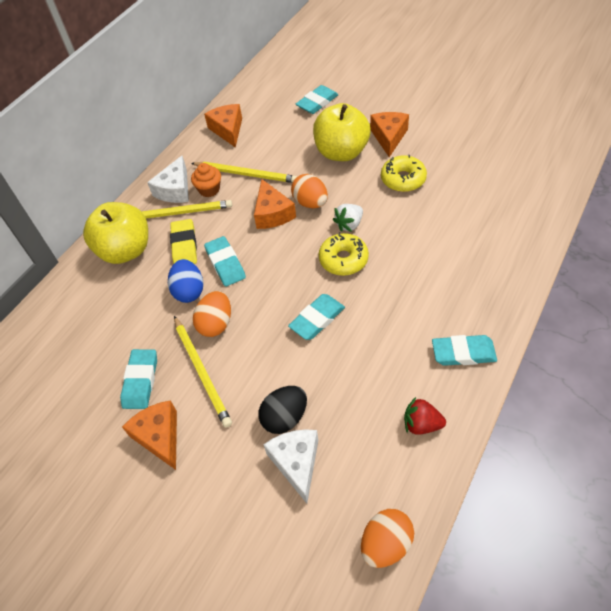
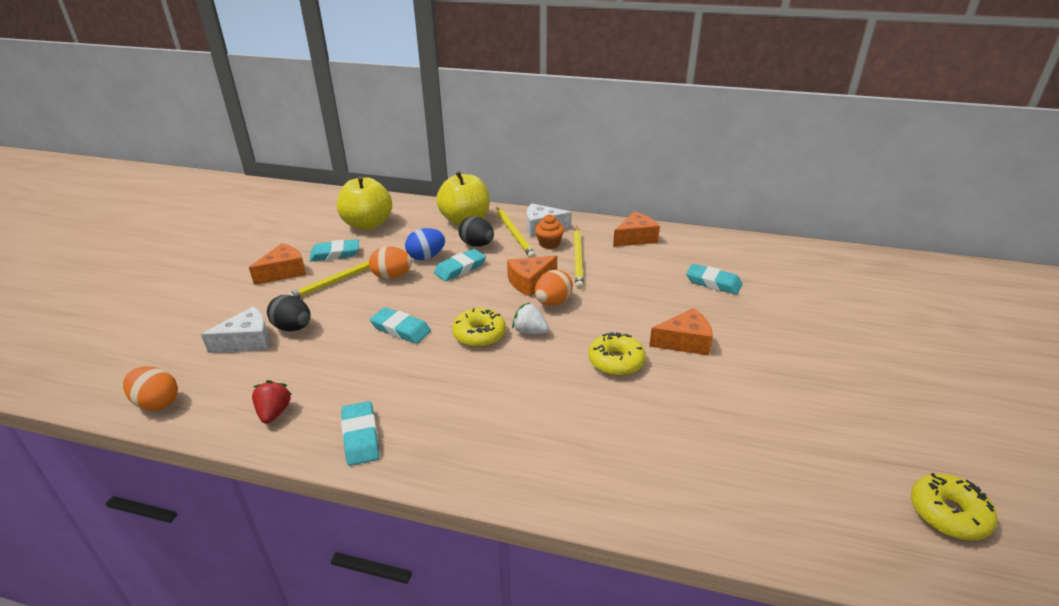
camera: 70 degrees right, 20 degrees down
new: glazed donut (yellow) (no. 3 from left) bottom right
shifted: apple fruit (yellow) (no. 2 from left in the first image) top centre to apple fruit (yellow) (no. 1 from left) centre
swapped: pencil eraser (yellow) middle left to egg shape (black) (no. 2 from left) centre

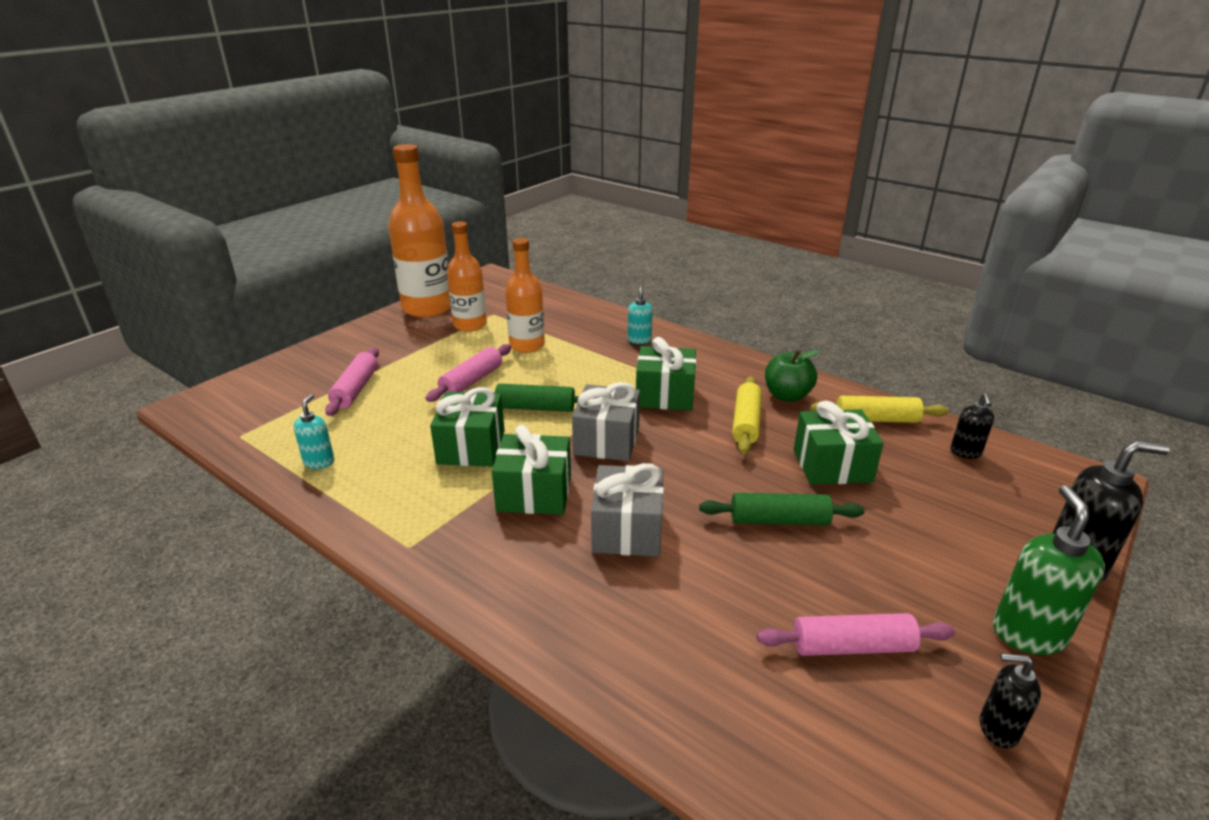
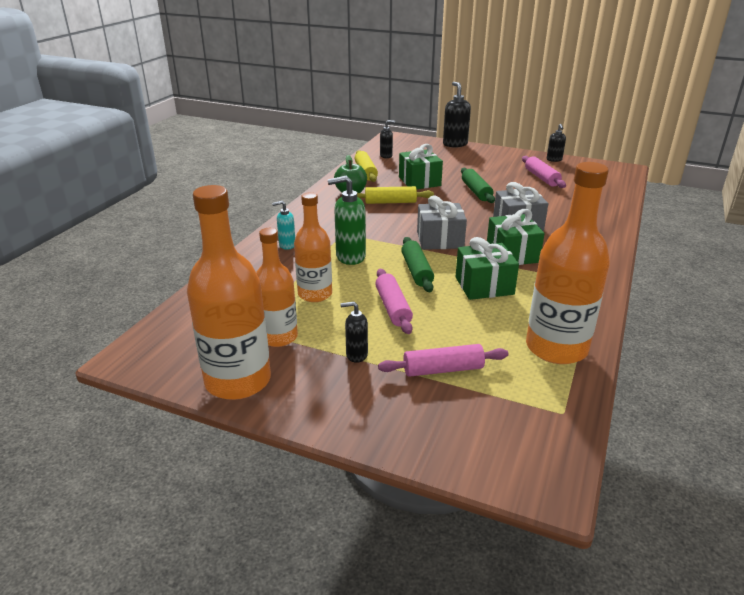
camera: 105 degrees left, 0 degrees up
gone: gift (emerald) (no. 3 from left) centre
new: soap dispenser (black) (no. 1 from left) centre
shifted: soap dispenser (emerald) bottom right to centre
swapped: soap dispenser (aqua) (no. 1 from left) middle left to flask (orange) (no. 4 from left) middle right
rotated: rolling pin (rosy) (no. 2 from left in the first image) centre = centre 60 degrees clockwise

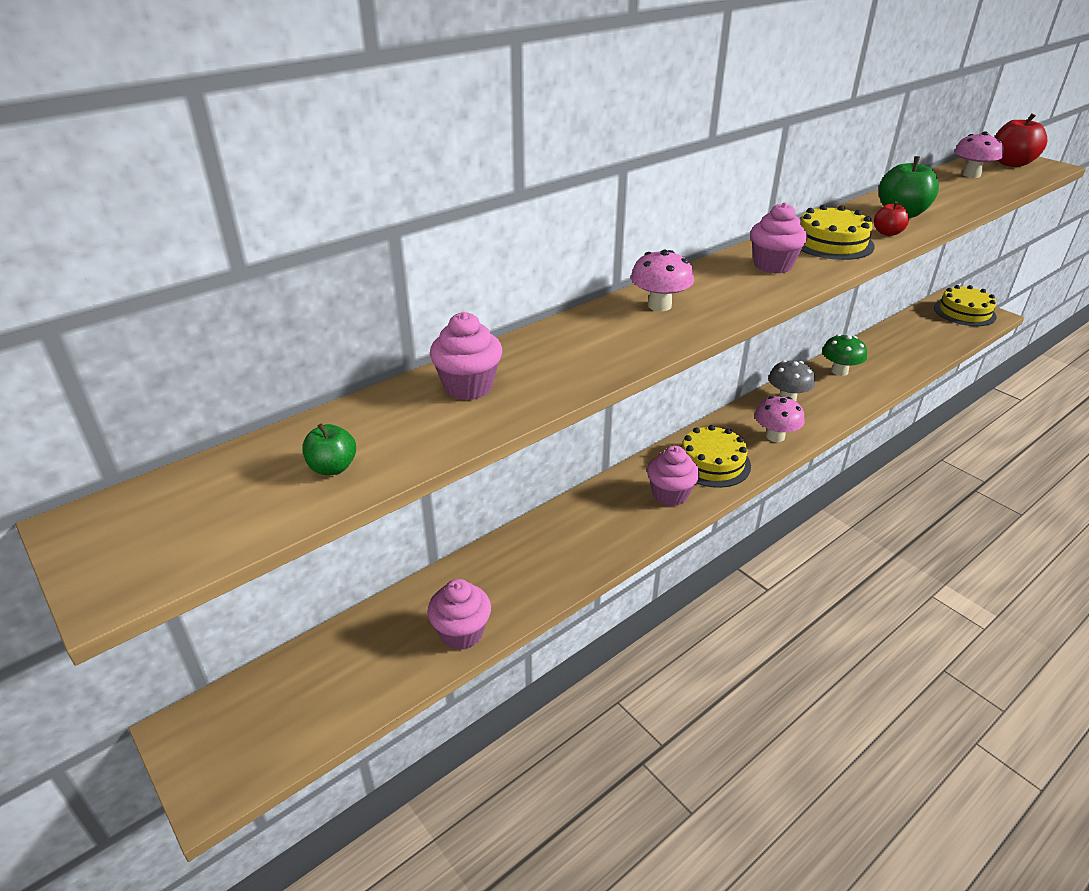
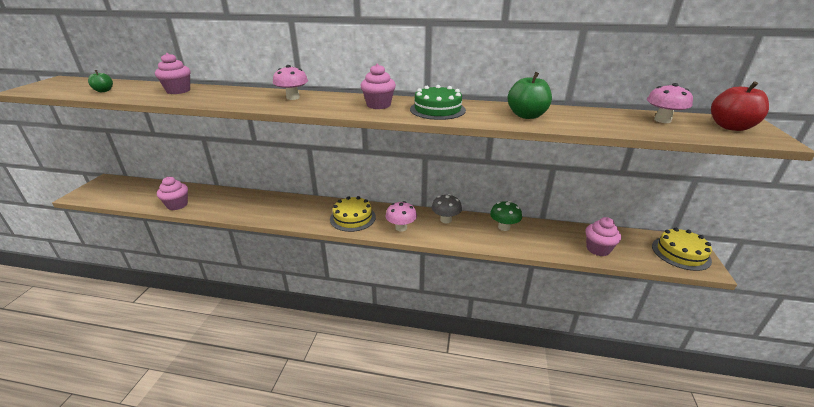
camera: 50 degrees right, 5 degrees down
gone: apple fruit (scarlet) (no. 1 from left) top right
shifted: fairy cake (rosy) (no. 3 from left in the first image) centre to fairy cake (rosy) (no. 4 from left) middle right
repainted: cake (yellow) (no. 2 from left) top right to cake (emerald) top centre

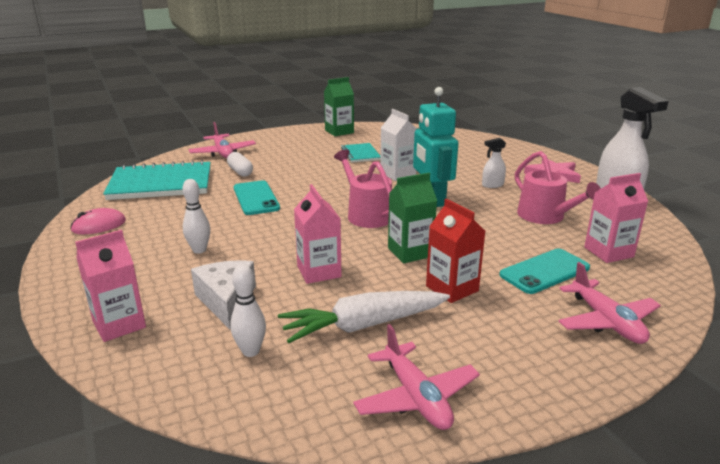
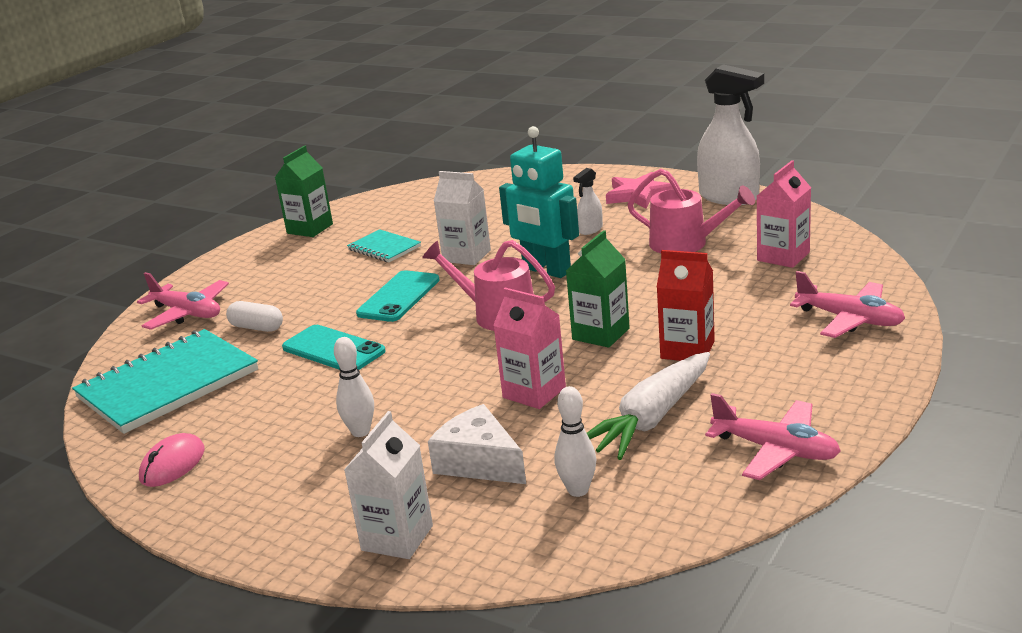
camera: 30 degrees left, 0 degrees up
shifted: phone (aqua) (no. 2 from left) middle right to centre
repainted: carton (rosy) (no. 1 from left) middle left to carton (snow-white) (no. 1 from left) bottom centre

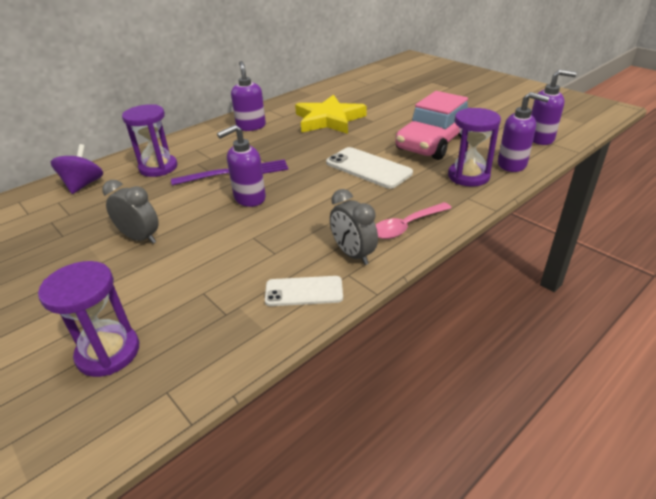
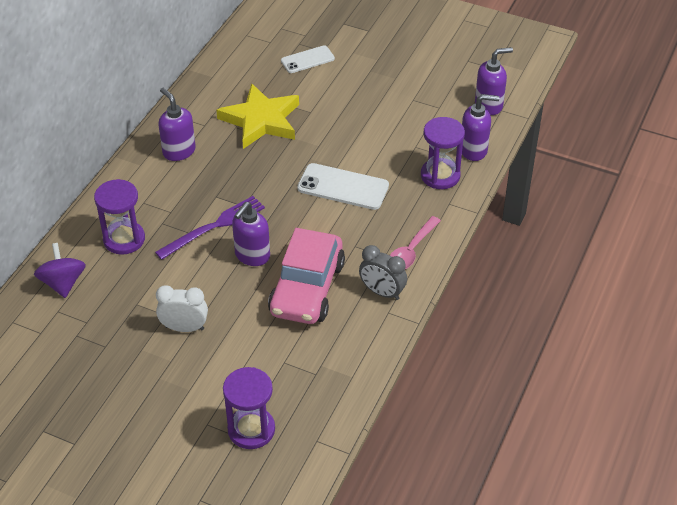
camera: 25 degrees left, 10 degrees up
shifted: automobile (rosy) top centre to centre; phone (snow-white) (no. 1 from left) centre to top centre
repainted: bedside clock (ash-grey) (no. 1 from left) middle left to bedside clock (snow-white) middle left

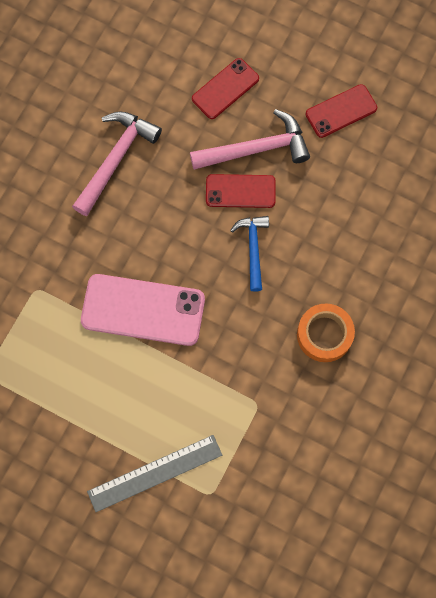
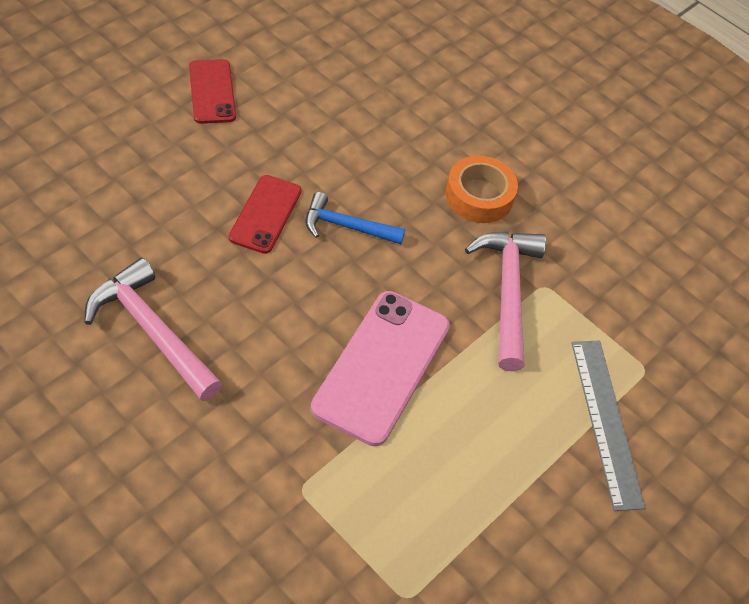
camera: 80 degrees left, 20 degrees down
gone: phone (scarlet) (no. 1 from left) top centre
shifted: carpenter's hammer (rosy) (no. 2 from left) top centre to middle right

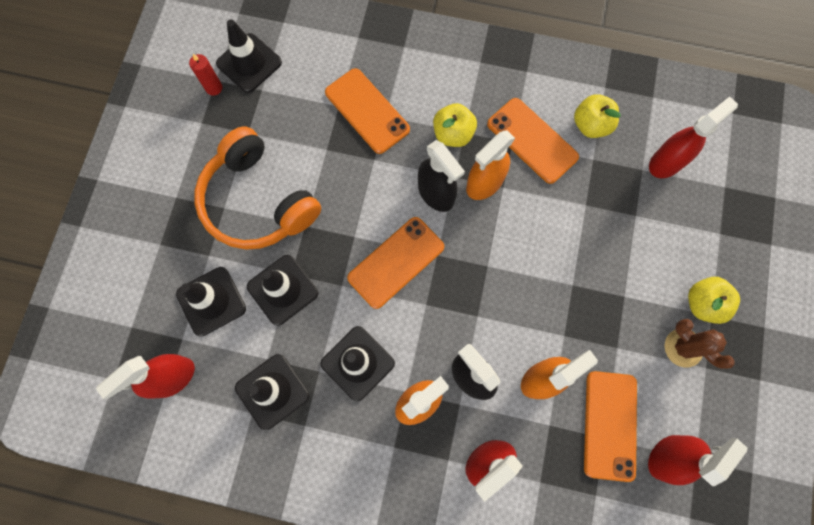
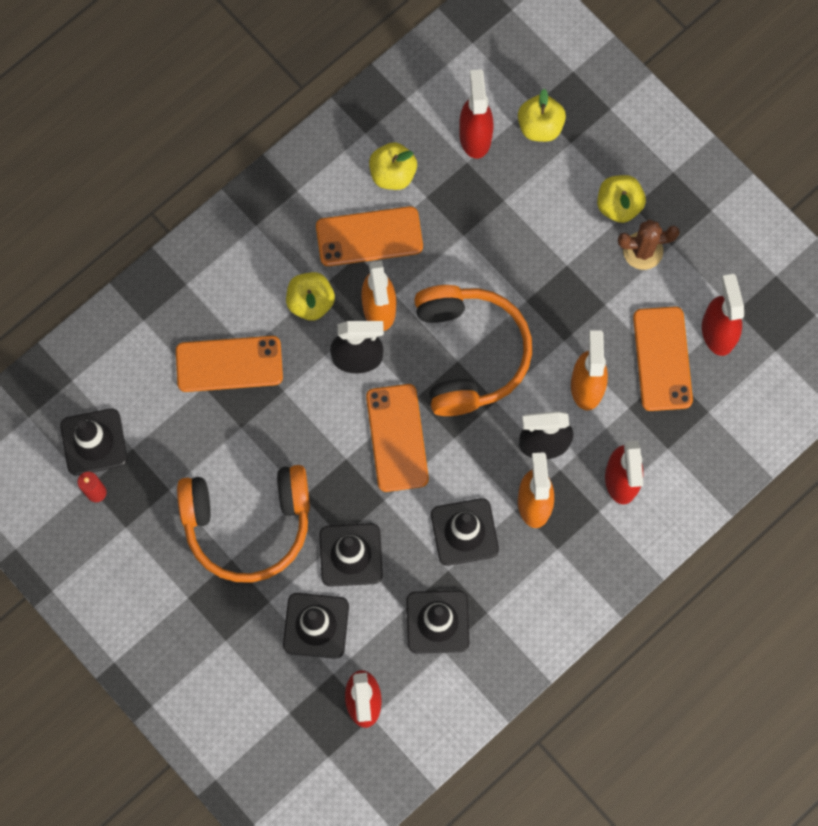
camera: 55 degrees left, 0 degrees up
new: apple fruit (yellow) (no. 3 from left) top centre; over-ear headphones (orange) (no. 2 from left) centre
rotated: phone (orange) (no. 4 from left) bottom right = middle right 45 degrees clockwise

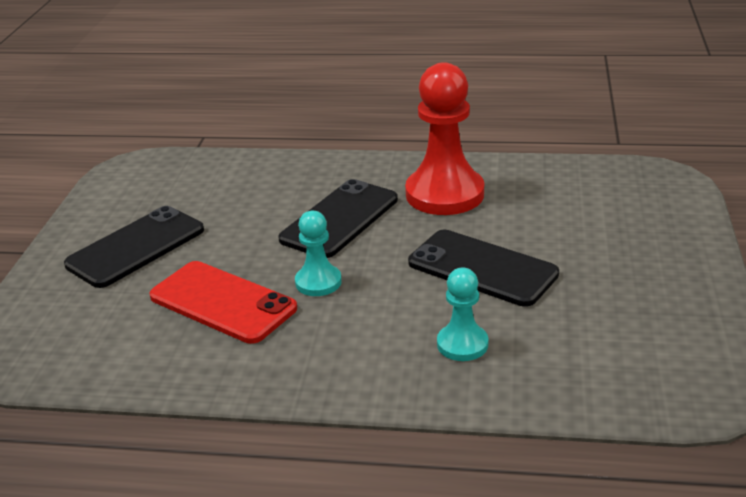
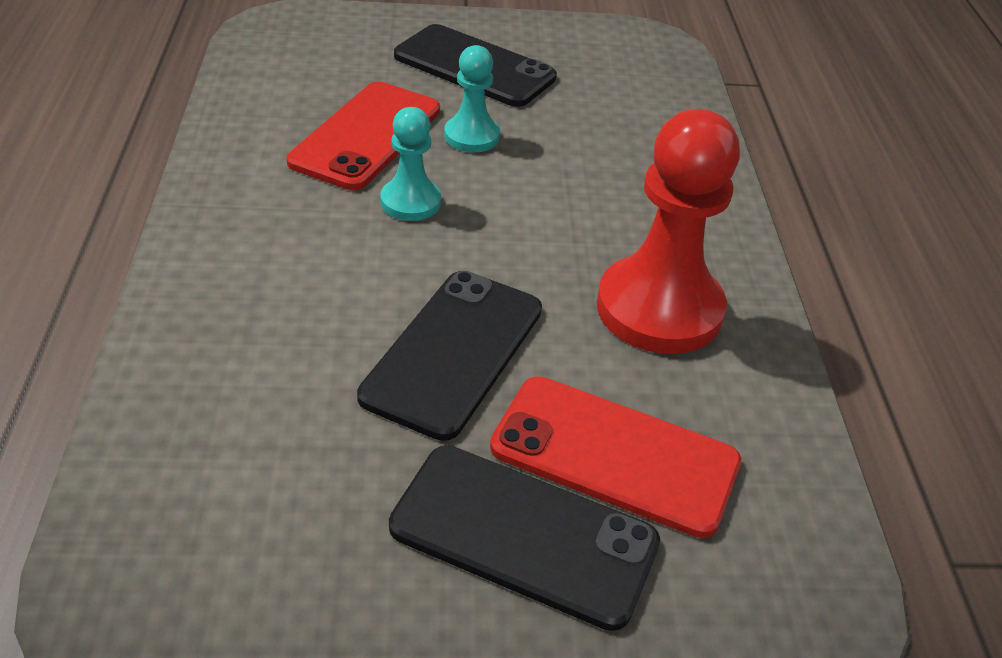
camera: 75 degrees right, 10 degrees up
new: phone (scarlet) (no. 2 from left) bottom centre
shifted: phone (black) (no. 2 from left in the first image) centre to phone (black) (no. 3 from left) bottom centre; game pawn (aqua) (no. 2 from left) centre to top centre

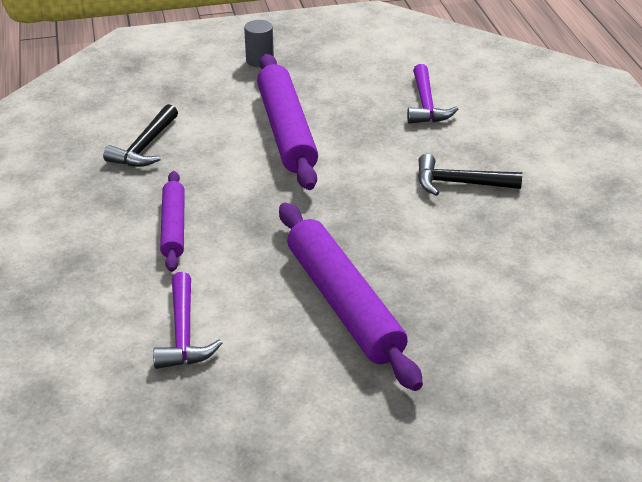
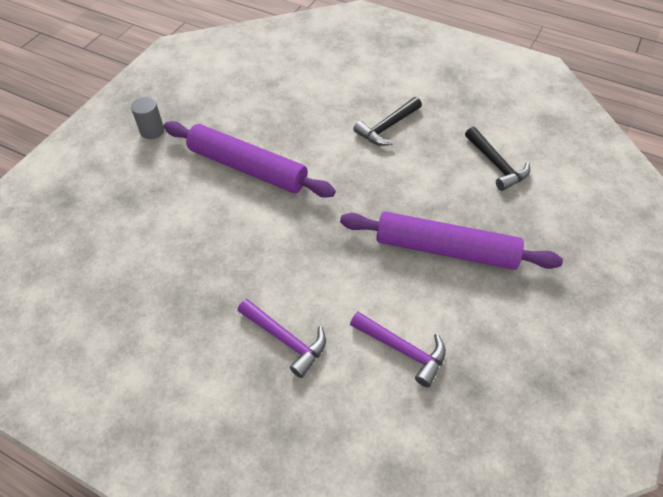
camera: 50 degrees left, 15 degrees up
gone: rolling pin (royal purple) (no. 1 from left) middle left
shifted: carpenter's hammer (royal purple) (no. 2 from left in the first image) top right to carpenter's hammer (royal purple) (no. 1 from left) bottom centre; carpenter's hammer (black) (no. 1 from left in the first image) top left to carpenter's hammer (black) (no. 2 from left) top right

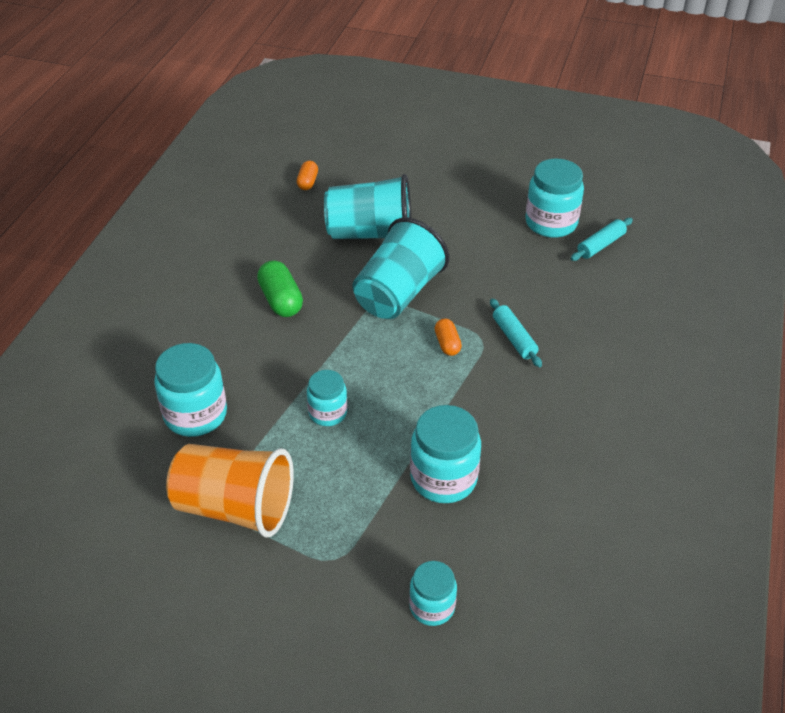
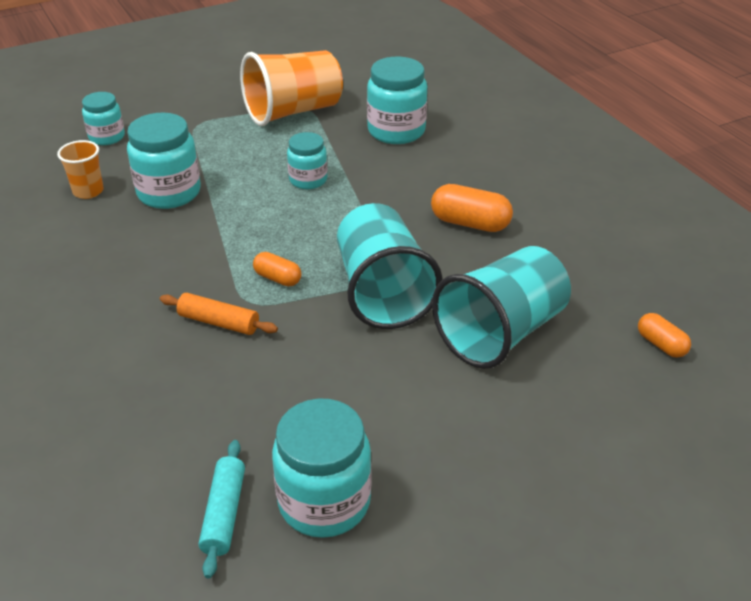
camera: 135 degrees right, 5 degrees down
new: tumbler (orange) (no. 1 from left) top left
repainted: capsule (emerald) centre to capsule (orange) (no. 2 from left) centre; rolling pin (aqua) (no. 1 from left) centre to rolling pin (orange) middle left

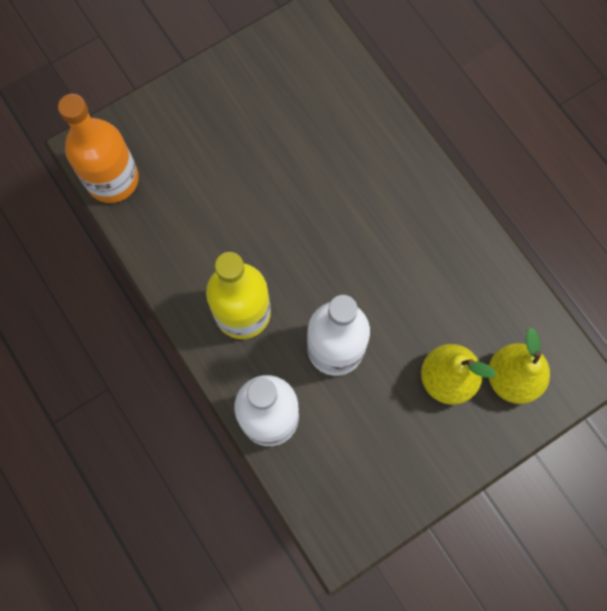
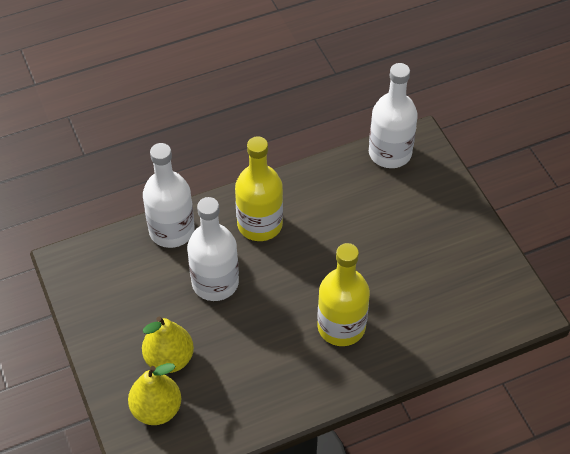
camera: 100 degrees right, 20 degrees down
new: flask (yellow) (no. 2 from left) centre
repainted: flask (orange) top left to flask (snow-white) (no. 3 from left) top right

